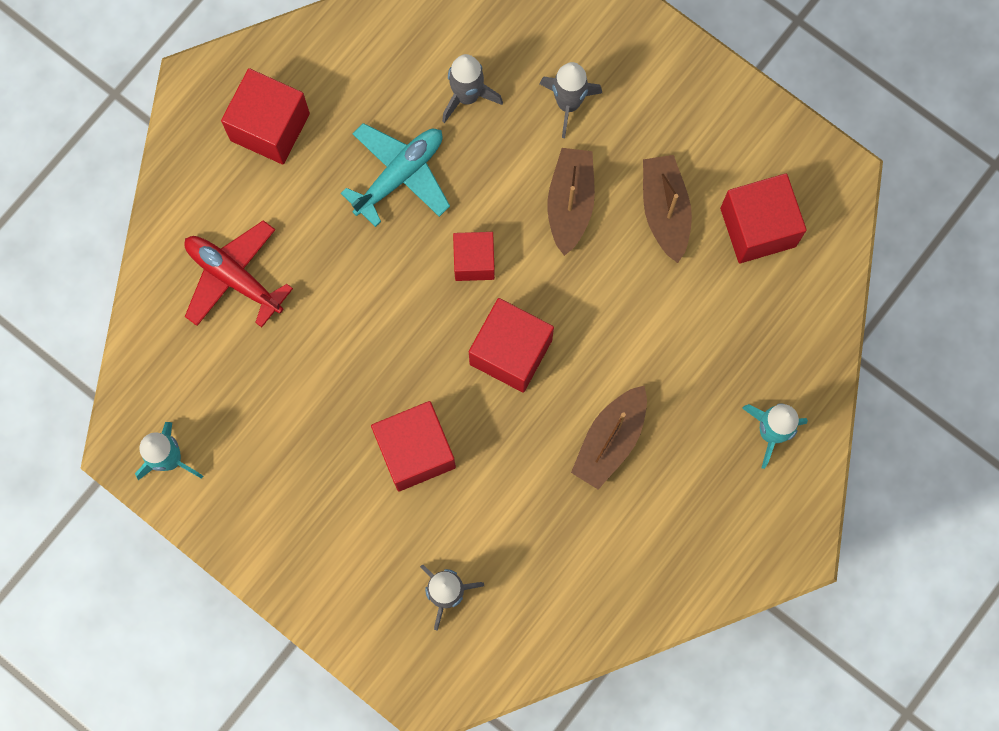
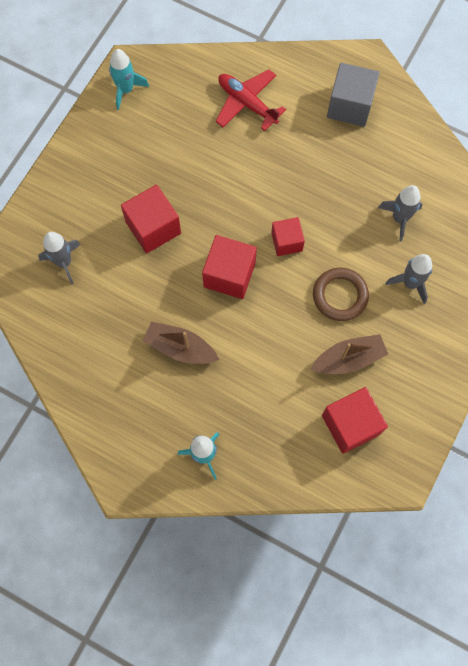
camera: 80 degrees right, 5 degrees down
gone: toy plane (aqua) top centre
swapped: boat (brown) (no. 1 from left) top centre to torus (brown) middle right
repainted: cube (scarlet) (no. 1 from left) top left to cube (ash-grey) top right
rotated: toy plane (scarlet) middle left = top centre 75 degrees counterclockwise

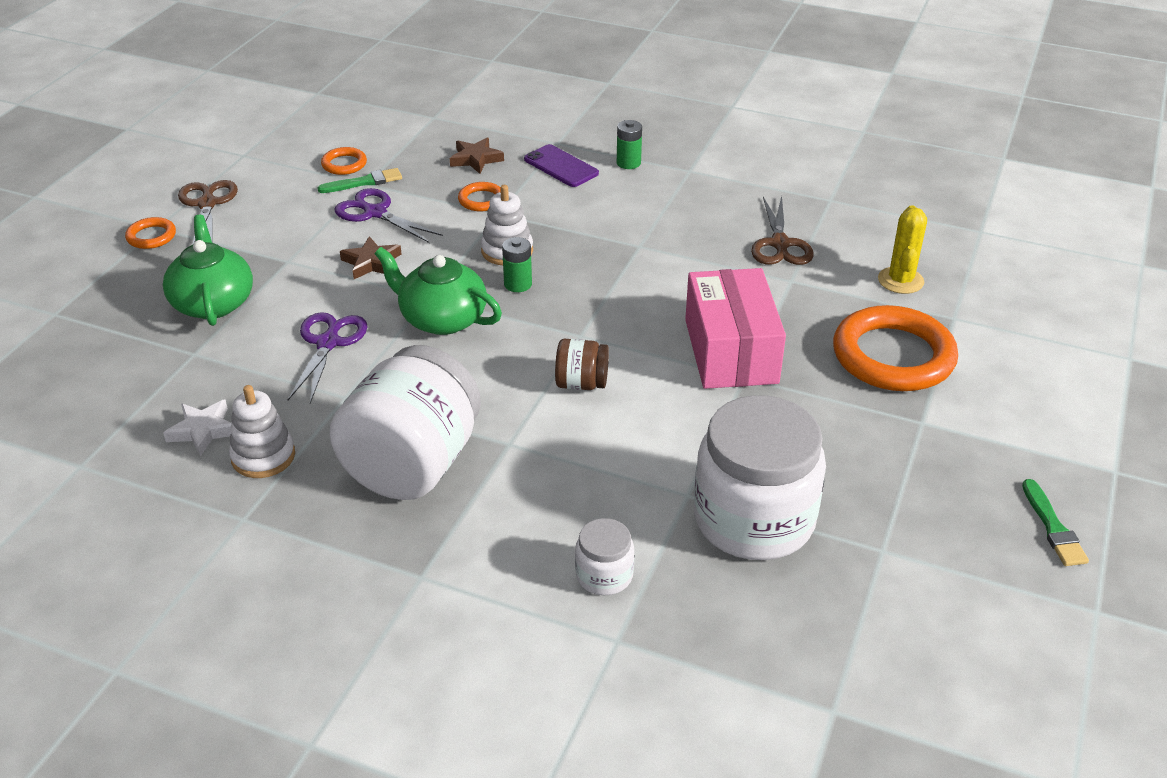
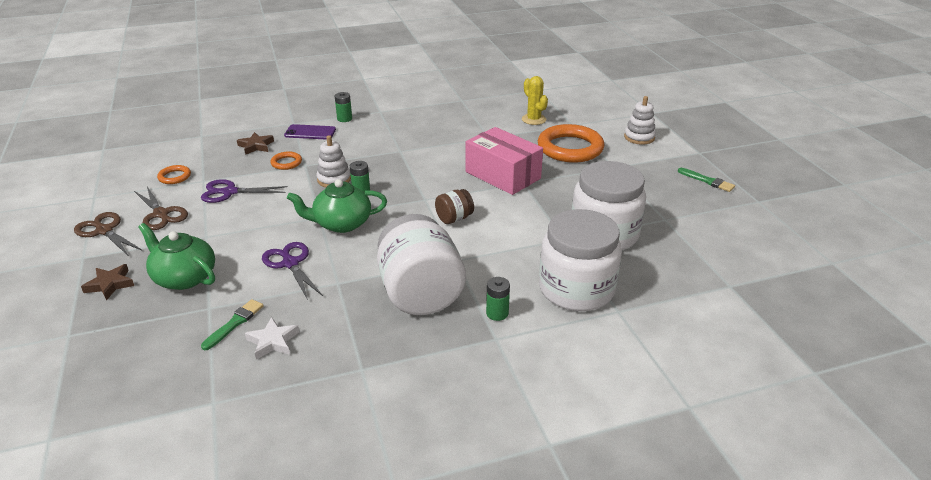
camera: 40 degrees left, 5 degrees down
gone: torus (orange) (no. 1 from left) top left
new: power cell (emerald) (no. 3 from left) centre
shifted: paint brush (emerald) (no. 1 from left) top left to bottom left; scissors (brown) (no. 2 from left) top right to middle left; star (brown) (no. 1 from left) top left to middle left; stacking toy (snow-white) (no. 1 from left in the first image) middle left to stacking toy (snow-white) (no. 2 from left) top right
scaled: jam jar (snow-white) (no. 2 from left) bottom centre = centre x2.20

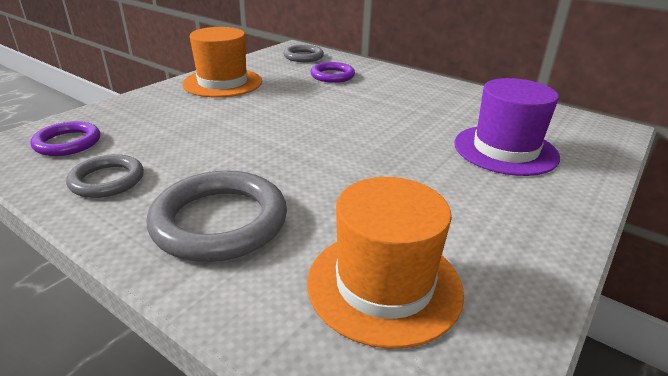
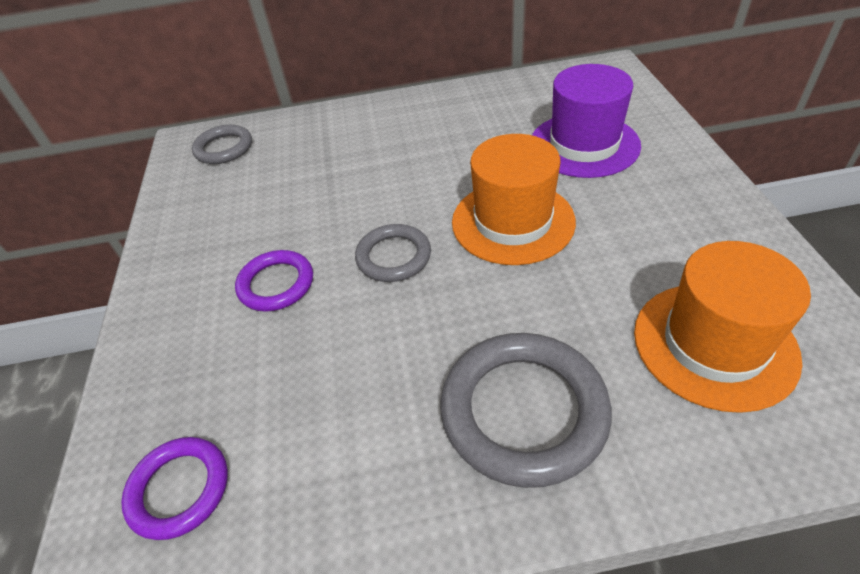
camera: 40 degrees left, 15 degrees up
shifted: top hat (orange) (no. 1 from left) top left to centre; torus (royal purple) (no. 2 from left) top centre to middle left; torus (ash-grey) (no. 1 from left in the first image) middle left to torus (ash-grey) (no. 2 from left) centre

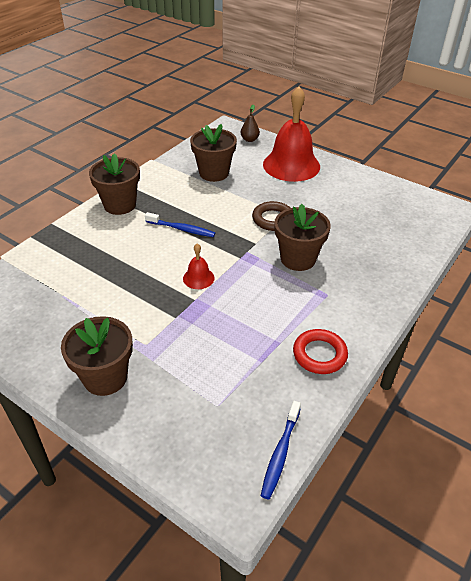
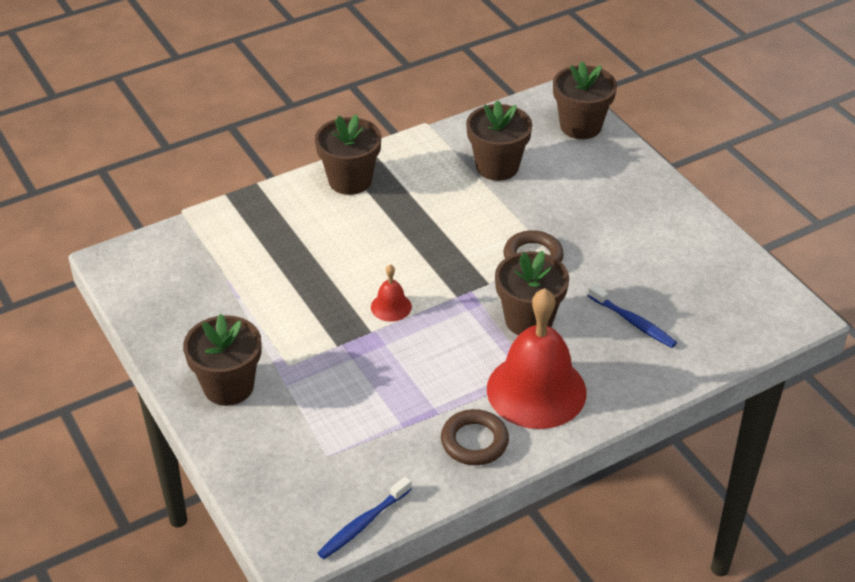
camera: 25 degrees right, 0 degrees up
shifted: hand bell (scarlet) (no. 2 from left) top centre to centre; toothbrush (royal blue) (no. 1 from left in the first image) centre to toothbrush (royal blue) (no. 2 from left) middle right
swapped: pear fruit (brown) top centre to plant pot (brown) (no. 5 from left) top right
repainted: torus (scarlet) middle right to torus (brown) (no. 1 from left) bottom centre

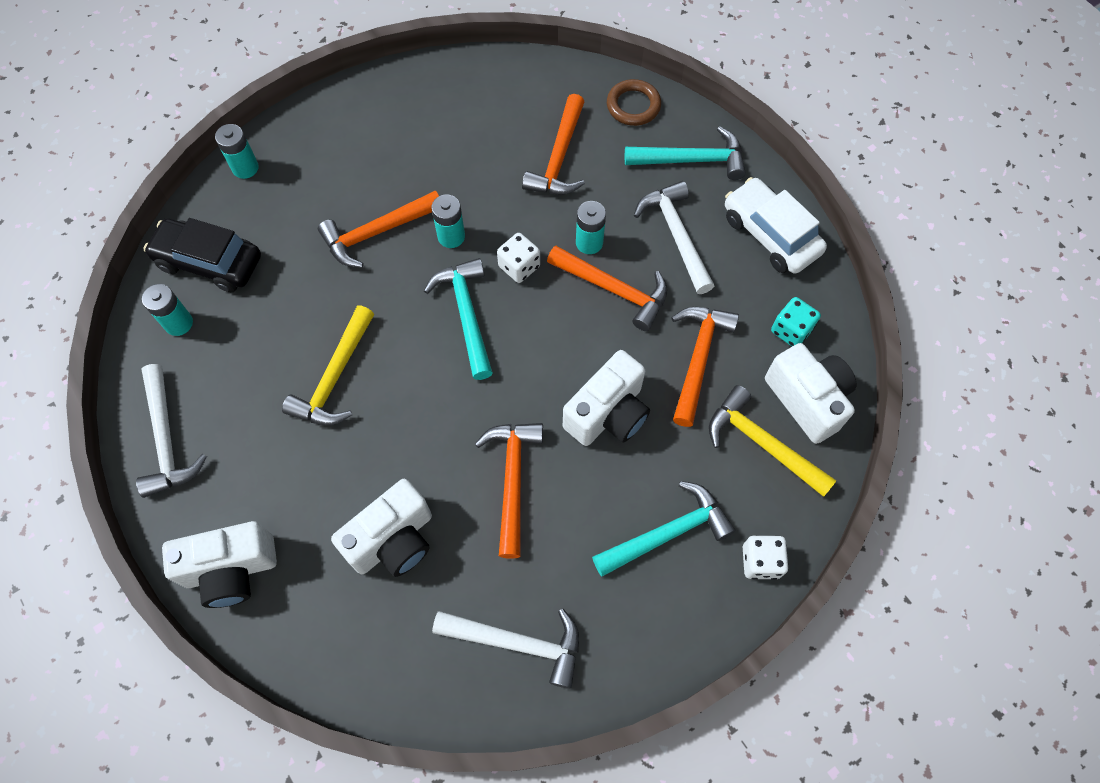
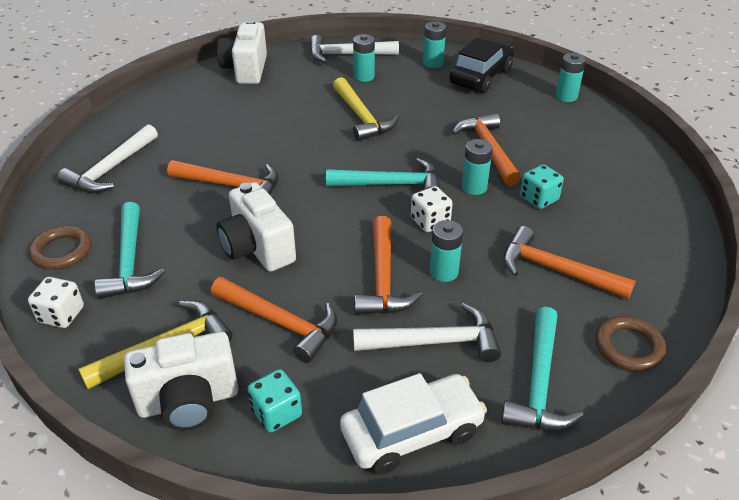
camera: 105 degrees right, 25 degrees down
gone: photo camera (snow-white) (no. 2 from left) bottom centre
new: power cell (aqua) (no. 1 from left) top centre; dice (aqua) (no. 2 from left) middle right; torus (brown) (no. 1 from left) middle left
rotated: carpenter's hammer (orange) (no. 4 from left in the first image) centre = centre 45 degrees counterclockwise; carpenter's hammer (yellow) (no. 1 from left in the first image) middle left = top centre 150 degrees counterclockwise

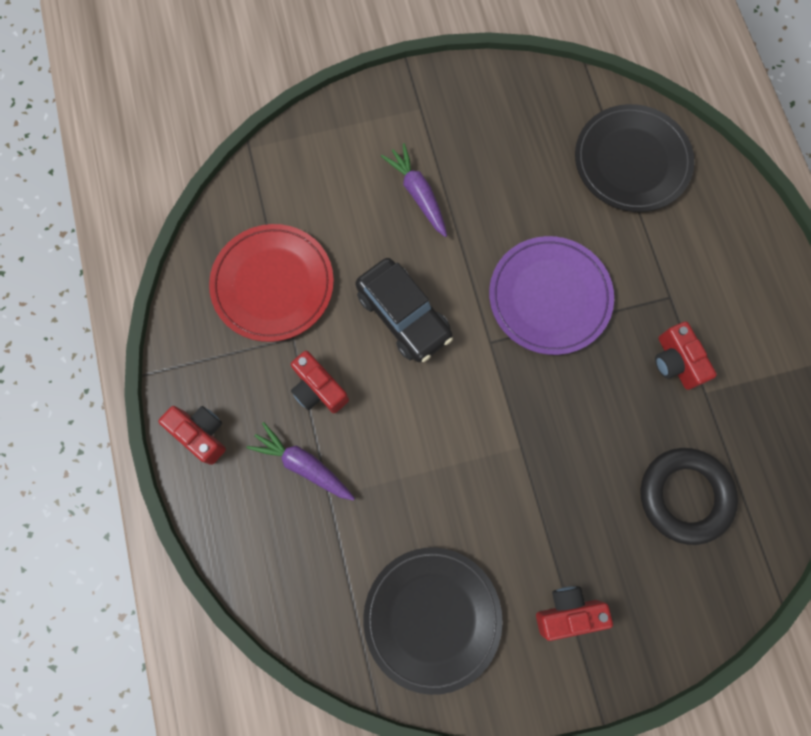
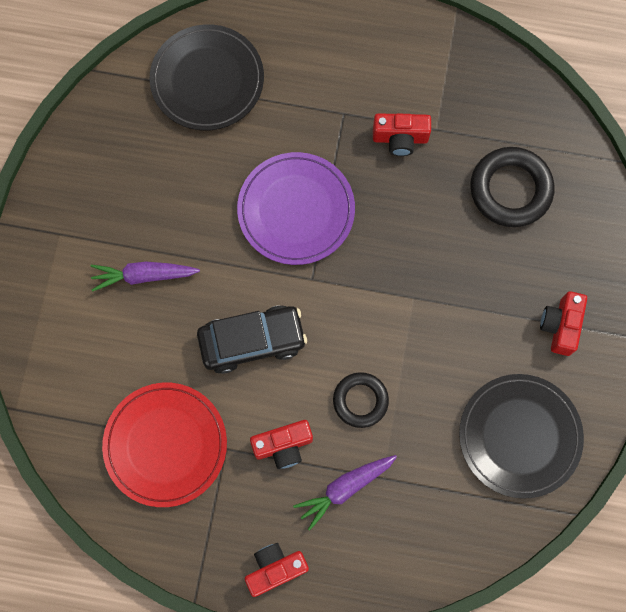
camera: 65 degrees left, 0 degrees up
new: torus (black) (no. 1 from left) centre

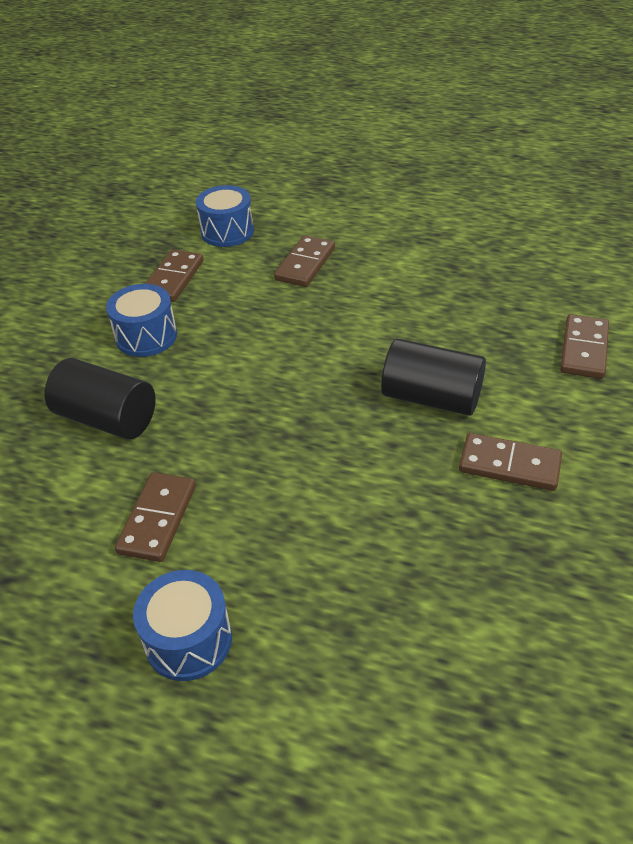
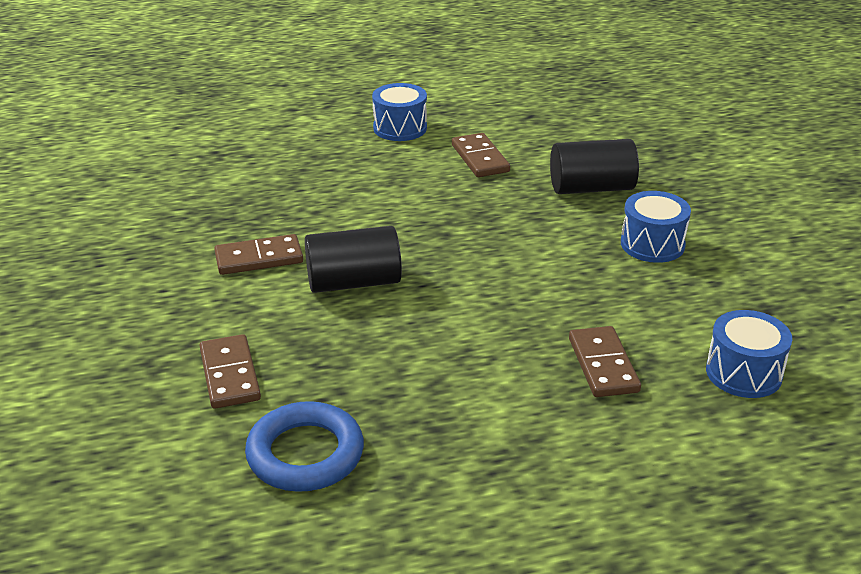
camera: 145 degrees right, 10 degrees down
gone: domino tile (brown) (no. 2 from left) top left
new: torus (royal blue) bottom centre

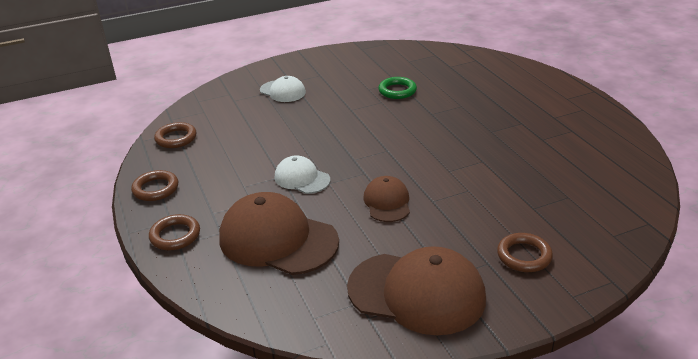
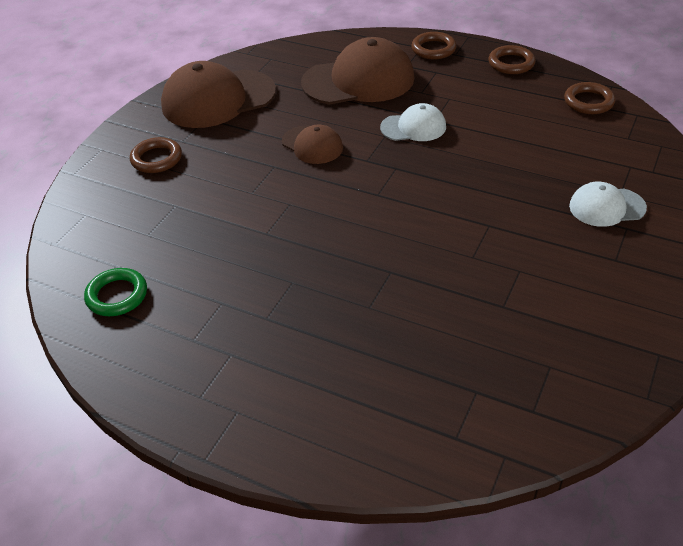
camera: 140 degrees right, 10 degrees up
shifted: torus (emerald) top centre to middle left

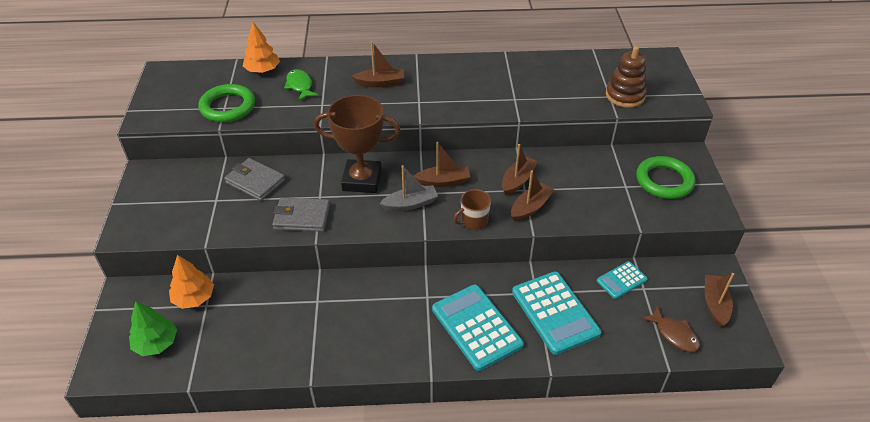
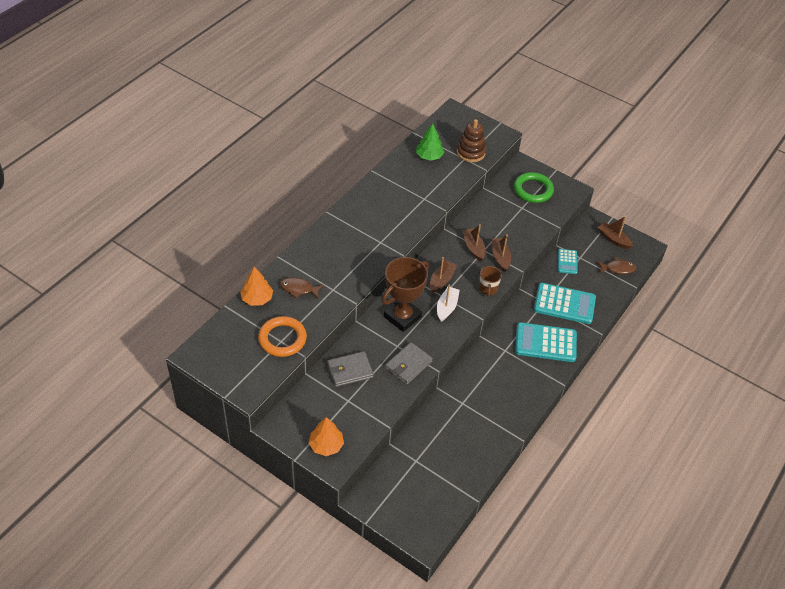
camera: 55 degrees left, 5 degrees up
gone: boat (brown) (no. 1 from left) top centre
shifted: fir tree (orange) (no. 1 from left in the first image) bottom left to fir tree (orange) (no. 2 from left) bottom centre; fir tree (emerald) bottom left to top centre
repainted: toy fish (emerald) top centre to toy fish (brown) (no. 1 from left) centre; torus (emerald) (no. 1 from left) top left to torus (orange) centre; boat (ash-grey) centre to boat (snow-white) centre

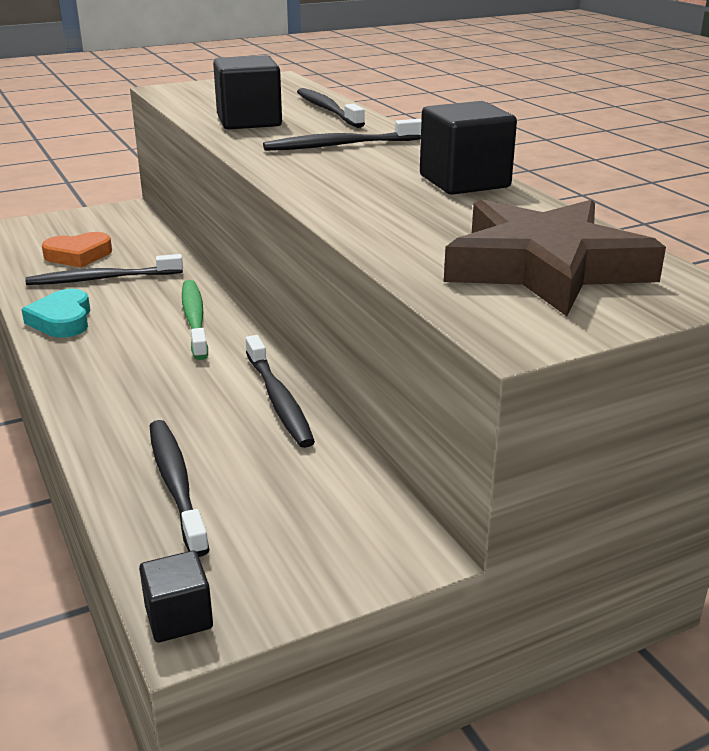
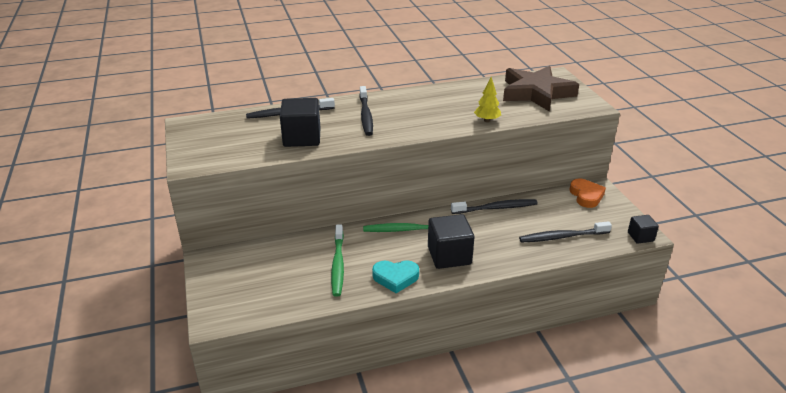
camera: 80 degrees left, 5 degrees up
new: fir tree (yellow) top centre
shifted: cube (black) (no. 3 from left in the first image) top centre to cube (black) (no. 2 from left) centre; heart (orange) top left to middle right
repainted: toothbrush (black) (no. 1 from left) middle left to toothbrush (emerald) (no. 1 from left) centre

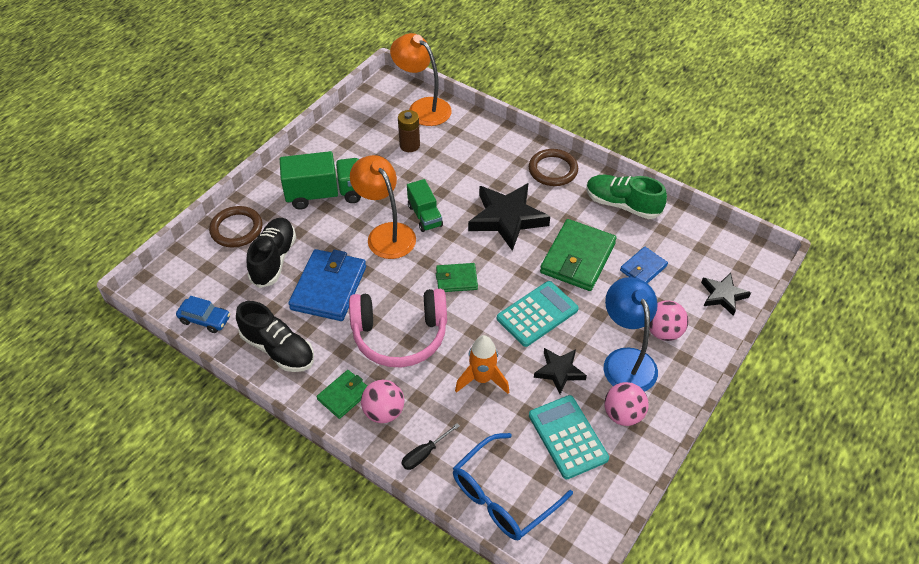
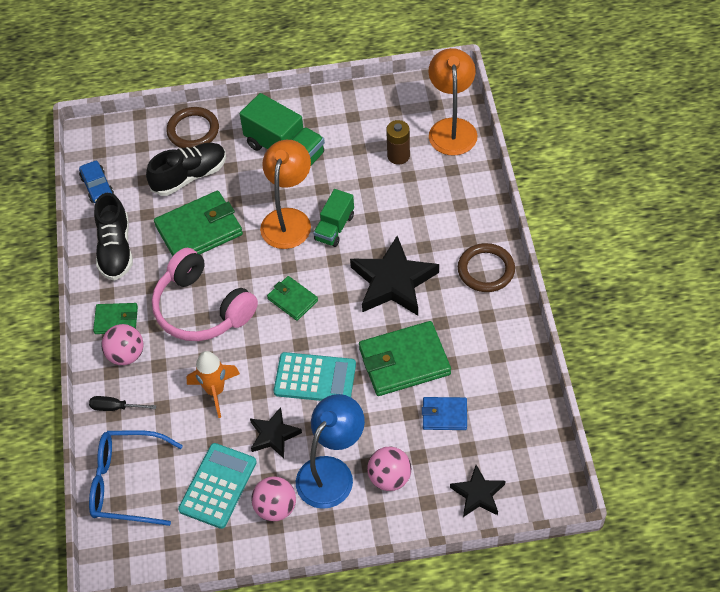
camera: 50 degrees right, 5 degrees up
gone: sneaker (emerald) middle right
repainted: card wallet (royal blue) (no. 1 from left) centre to card wallet (emerald) (no. 2 from left) middle left

